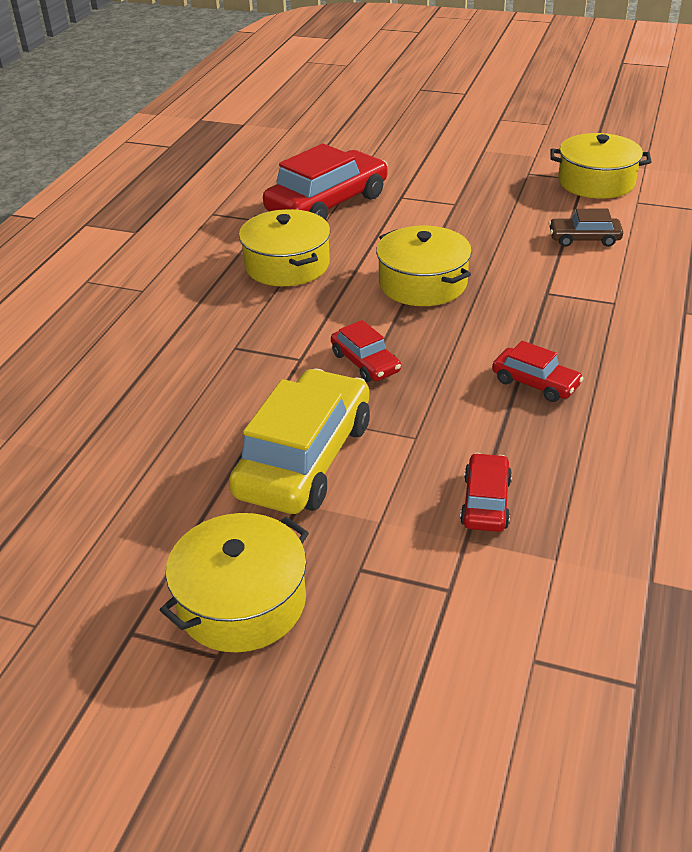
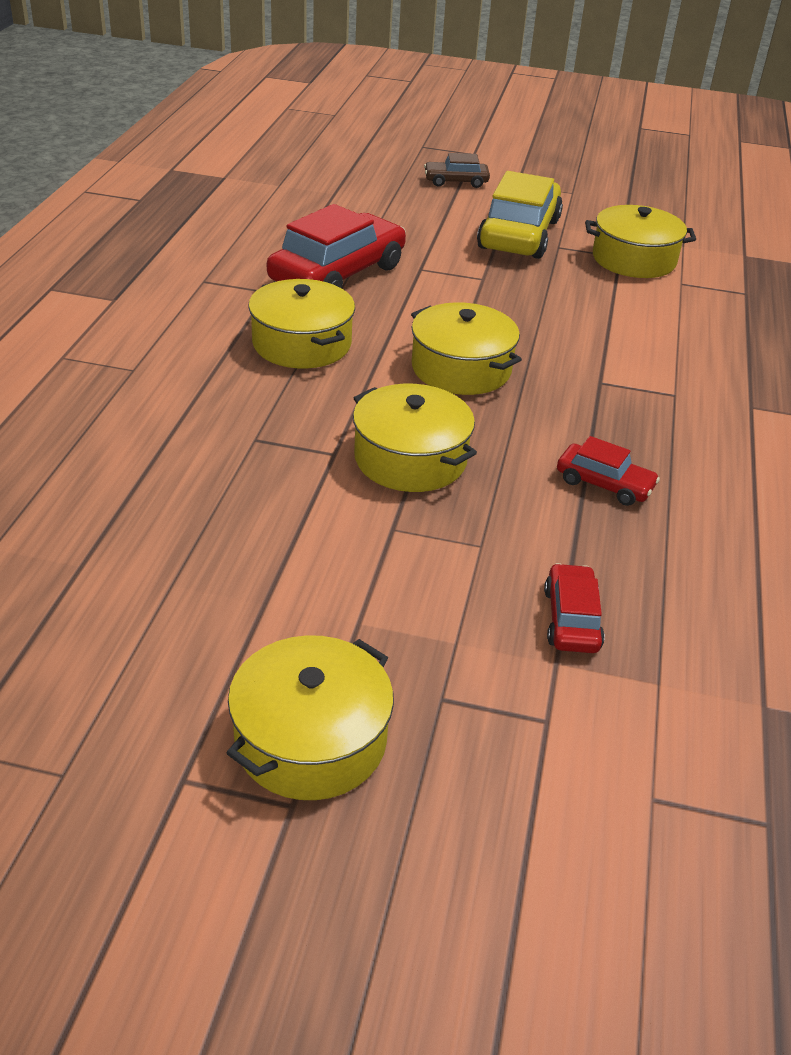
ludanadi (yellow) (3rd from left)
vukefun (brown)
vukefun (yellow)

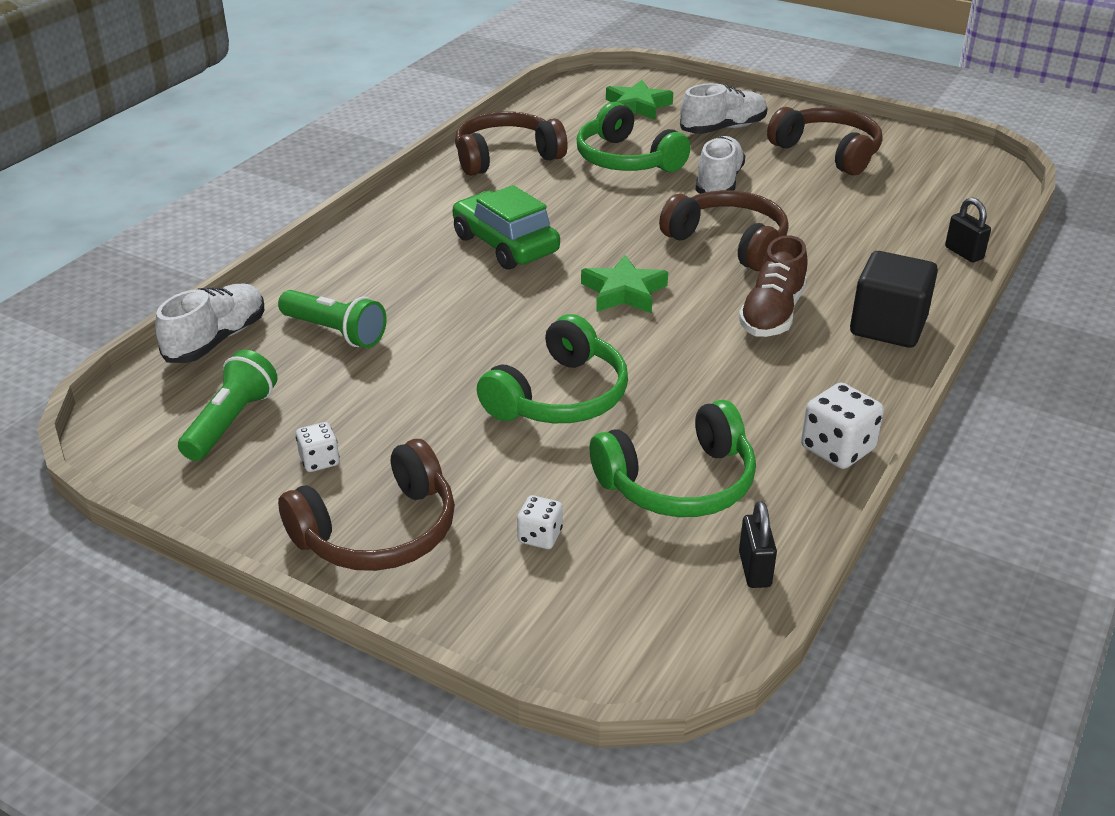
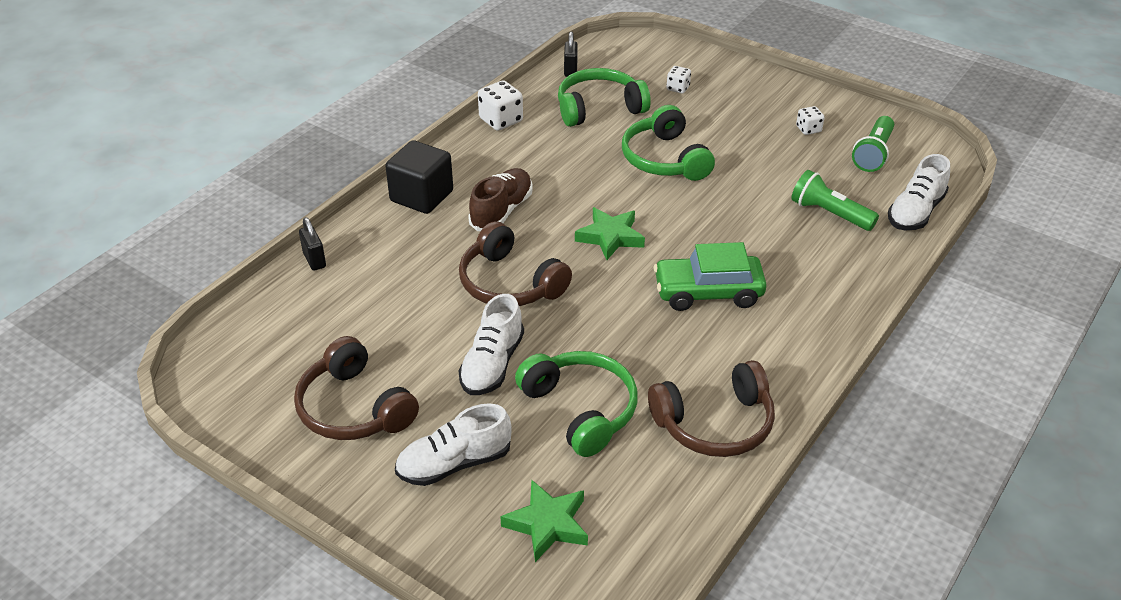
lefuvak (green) (3rd from left)
vukefun (green)
lefuvak (brown) (1st from left in the first image)

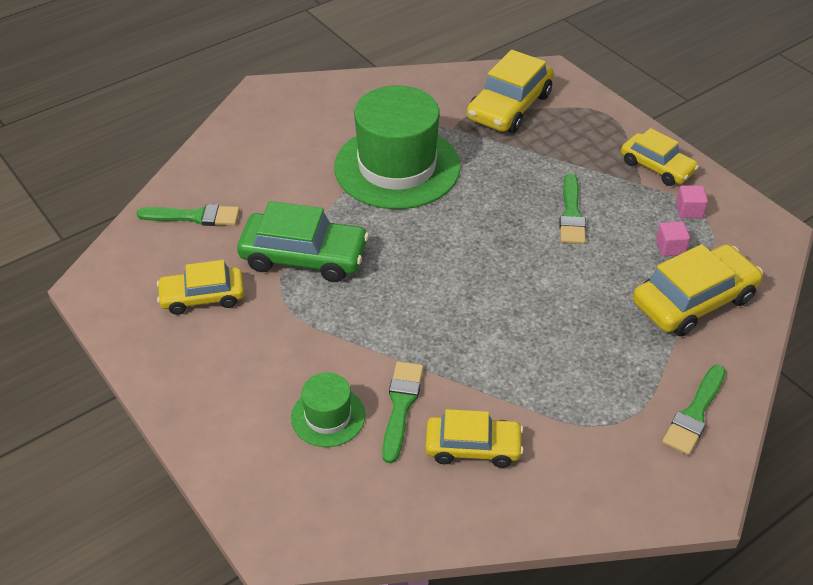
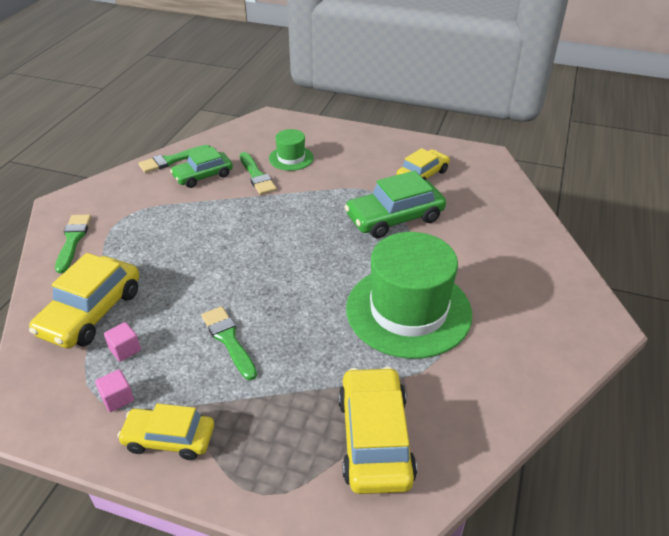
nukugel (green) (2nd from left)
vukefun (green) (1st from left)

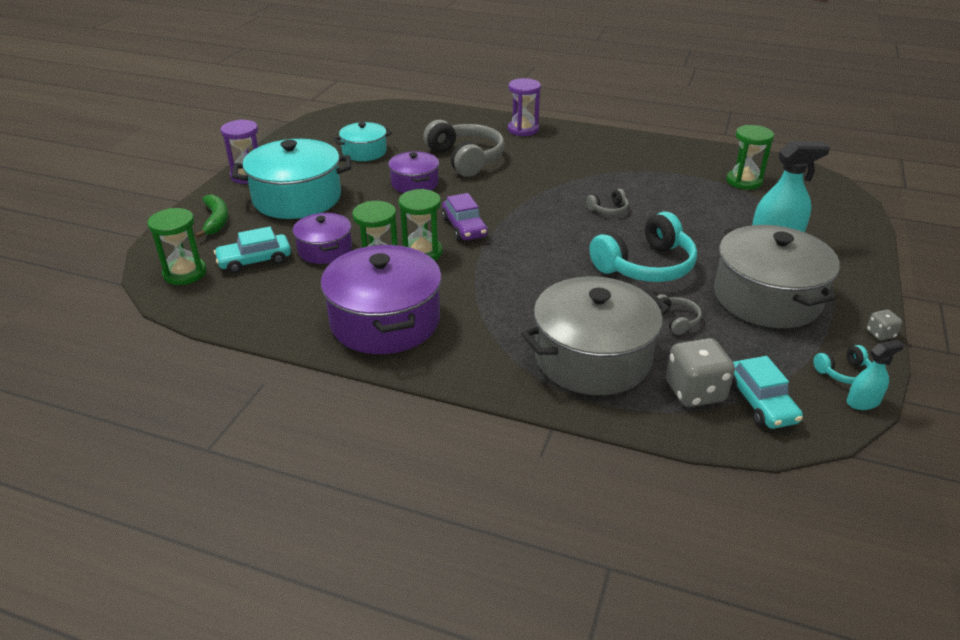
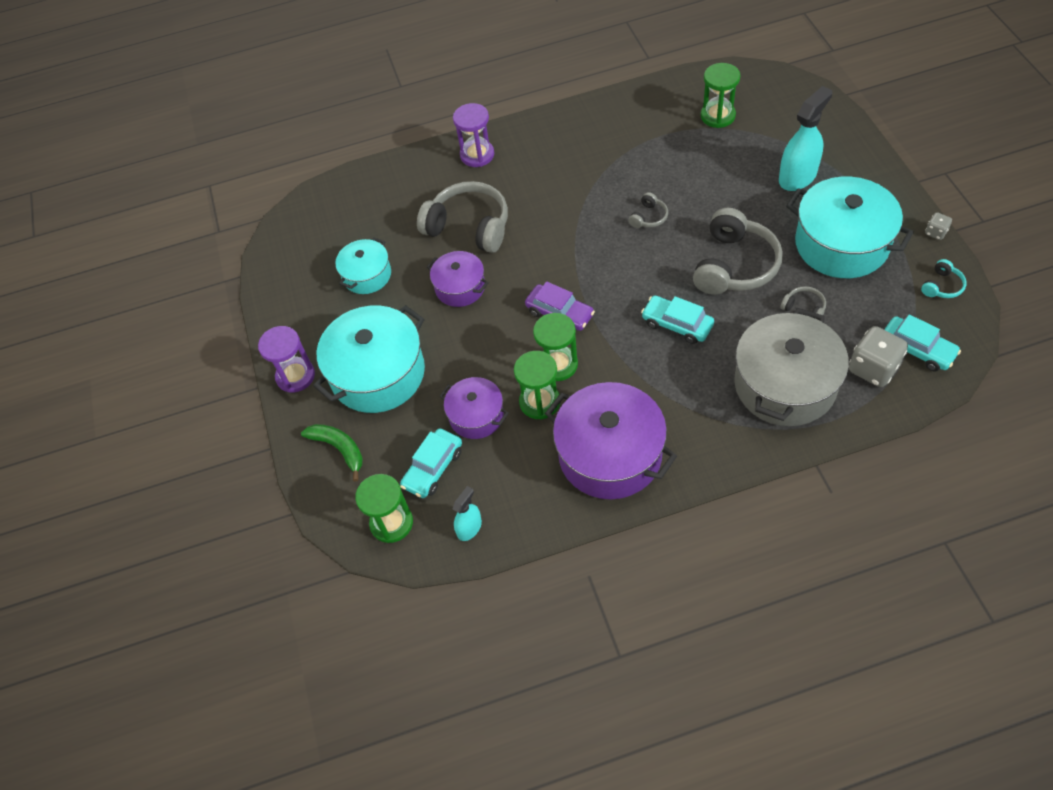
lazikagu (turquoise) (1st from left)
vukefun (turquoise) (2nd from left)
lefuvak (grey) (3rd from left)
ludanadi (turquoise) (3rd from left)

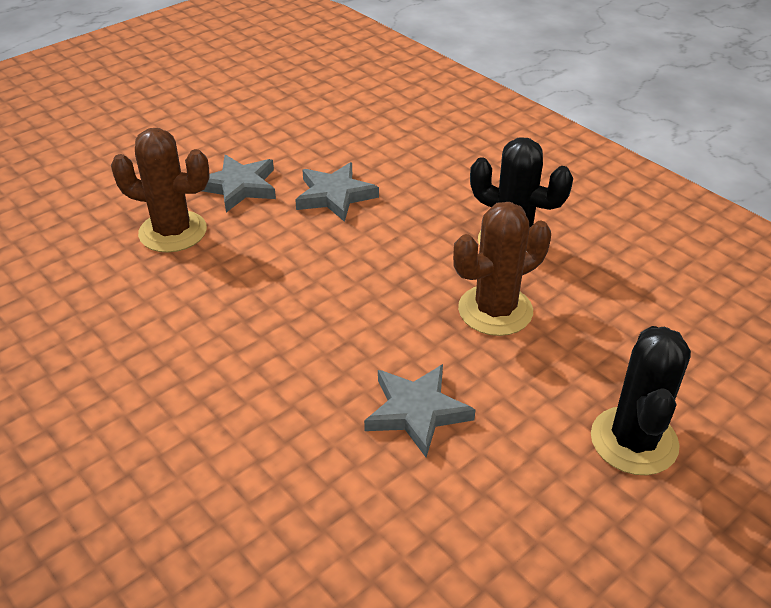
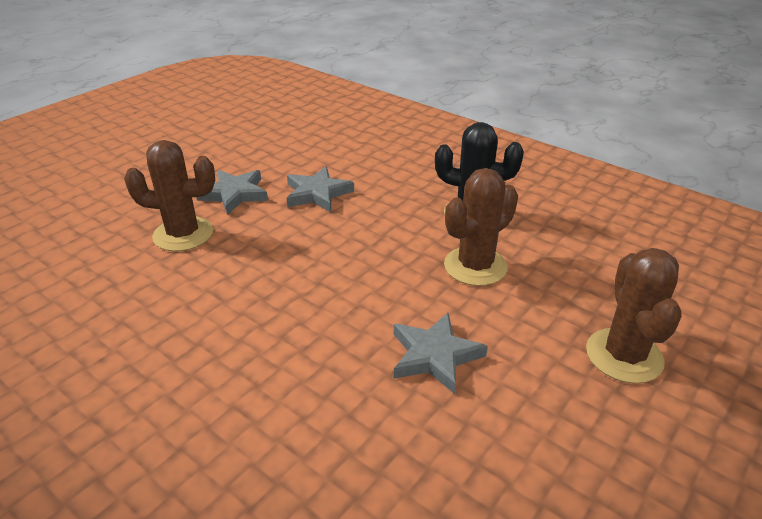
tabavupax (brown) (3rd from left)

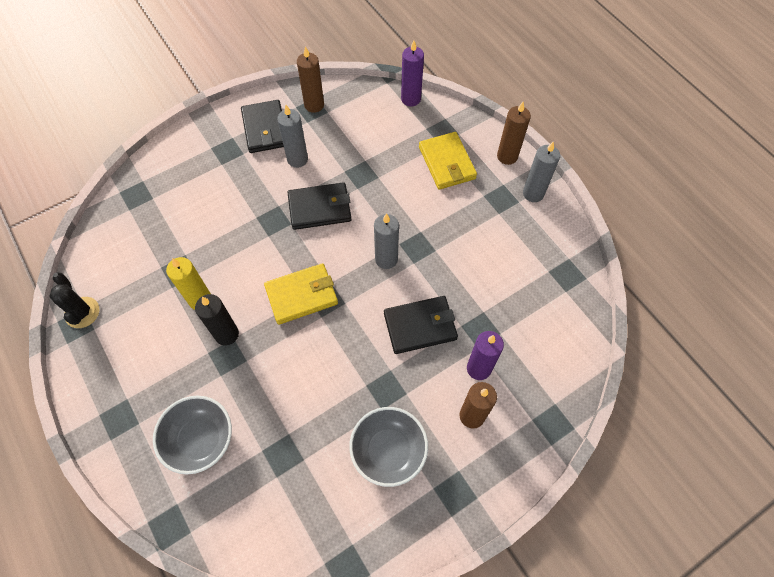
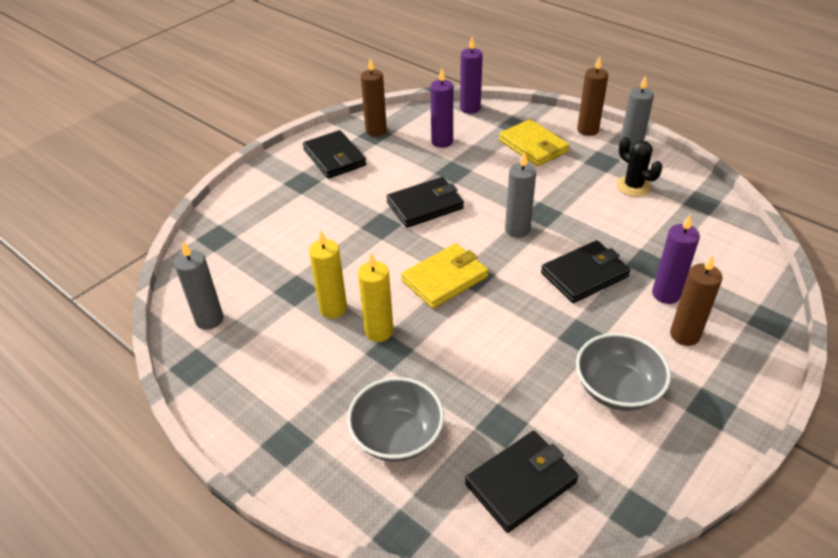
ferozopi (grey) (1st from left)
ferozopi (yellow) (2nd from left)
ferozopi (purple) (1st from left)
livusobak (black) (3rd from left)
tabavupax (black)

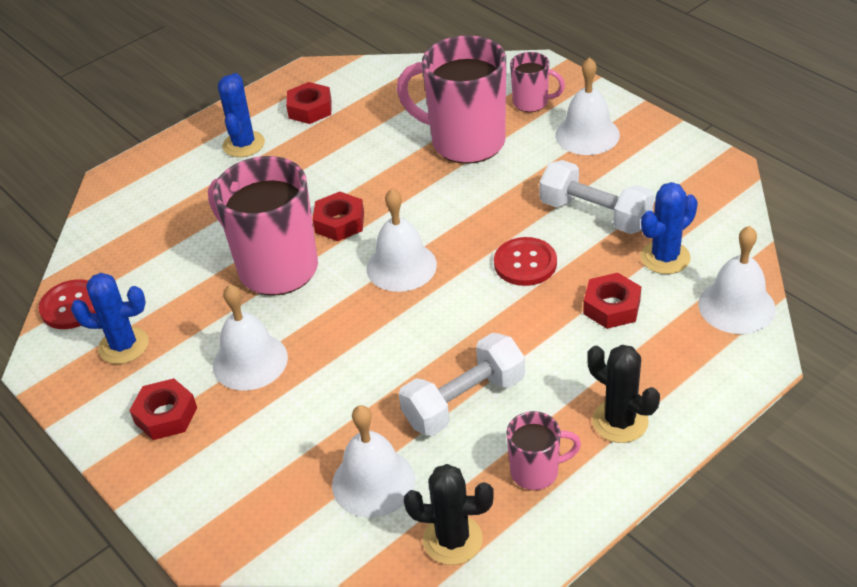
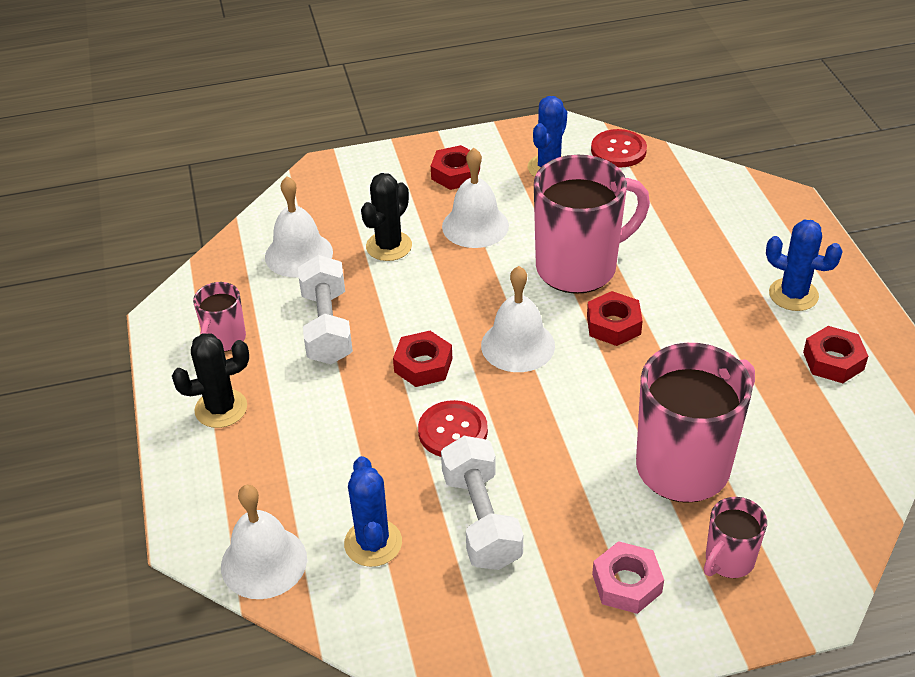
tabavupax (black) (2nd from left)
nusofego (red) (1st from left)
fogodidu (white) (2nd from left)
nusofego (pink)

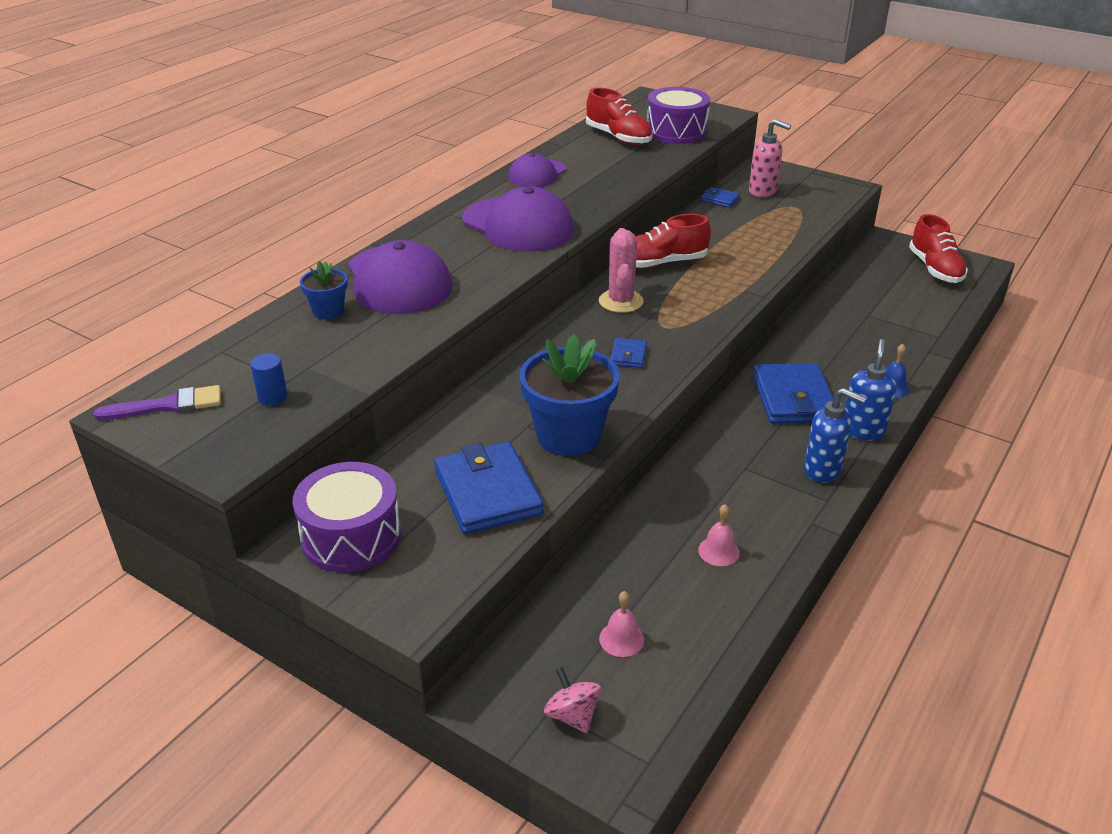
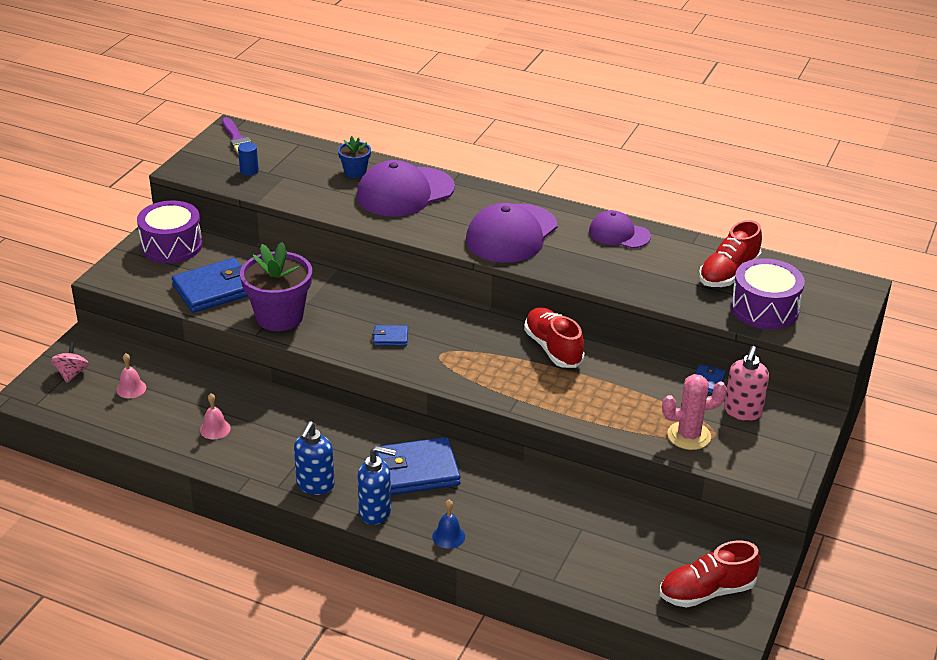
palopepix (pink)
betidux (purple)
tabavupax (pink)

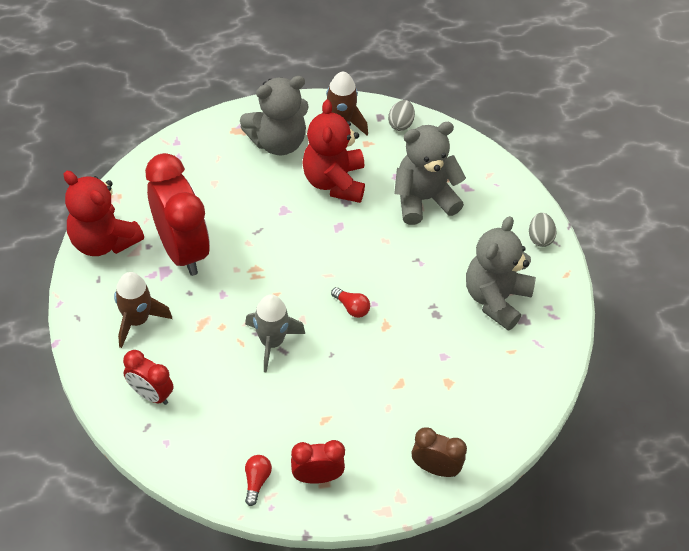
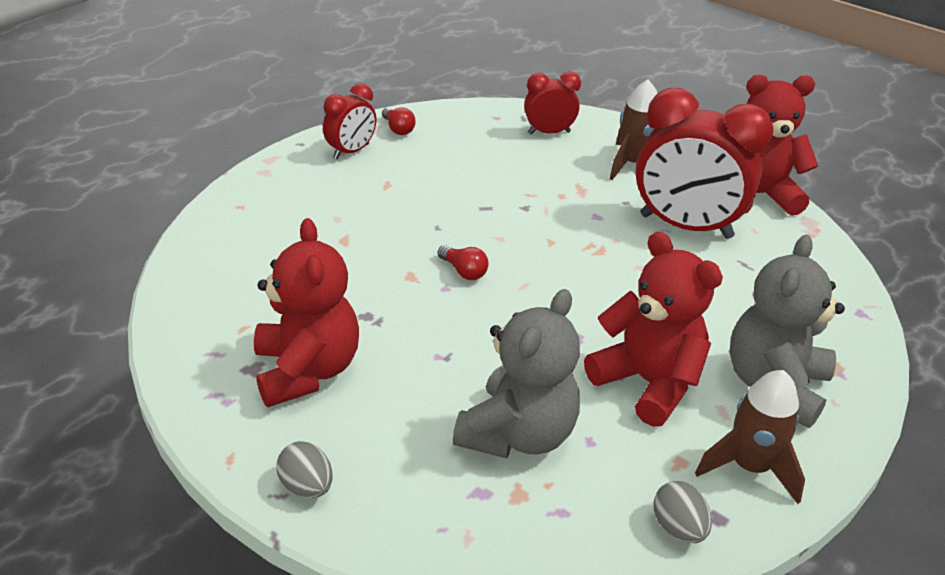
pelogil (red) (1st from left)
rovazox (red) (2nd from left)
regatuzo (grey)
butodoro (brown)

